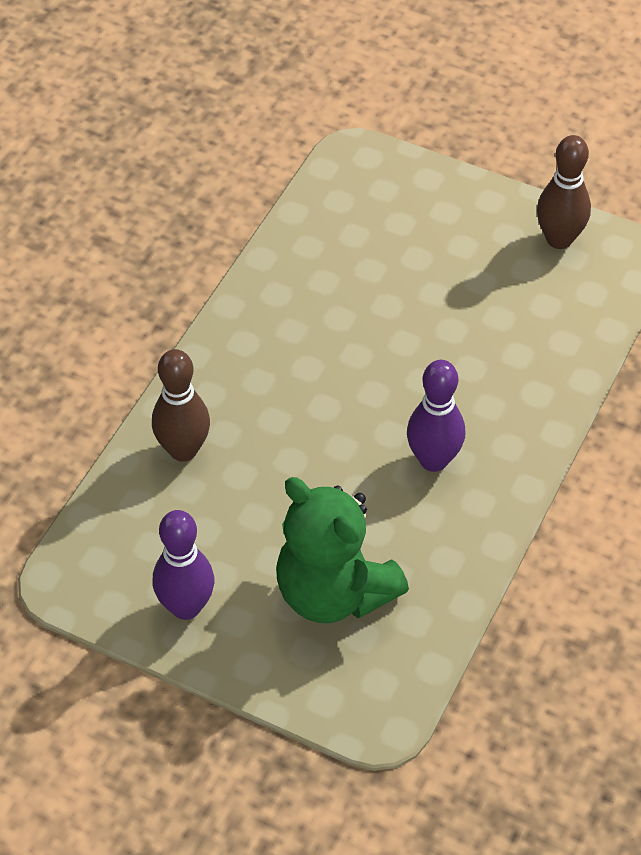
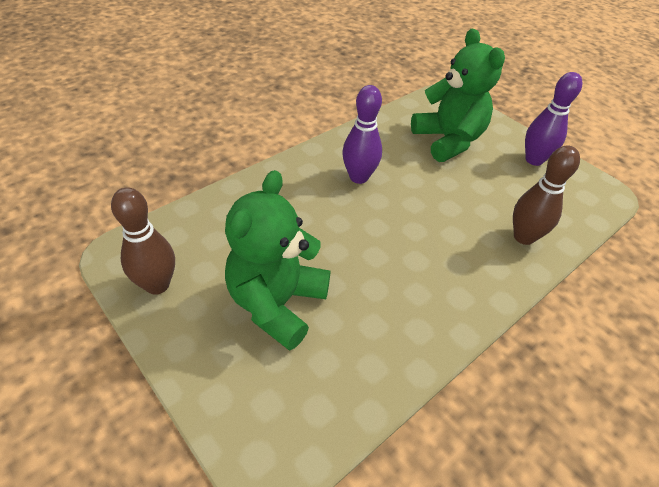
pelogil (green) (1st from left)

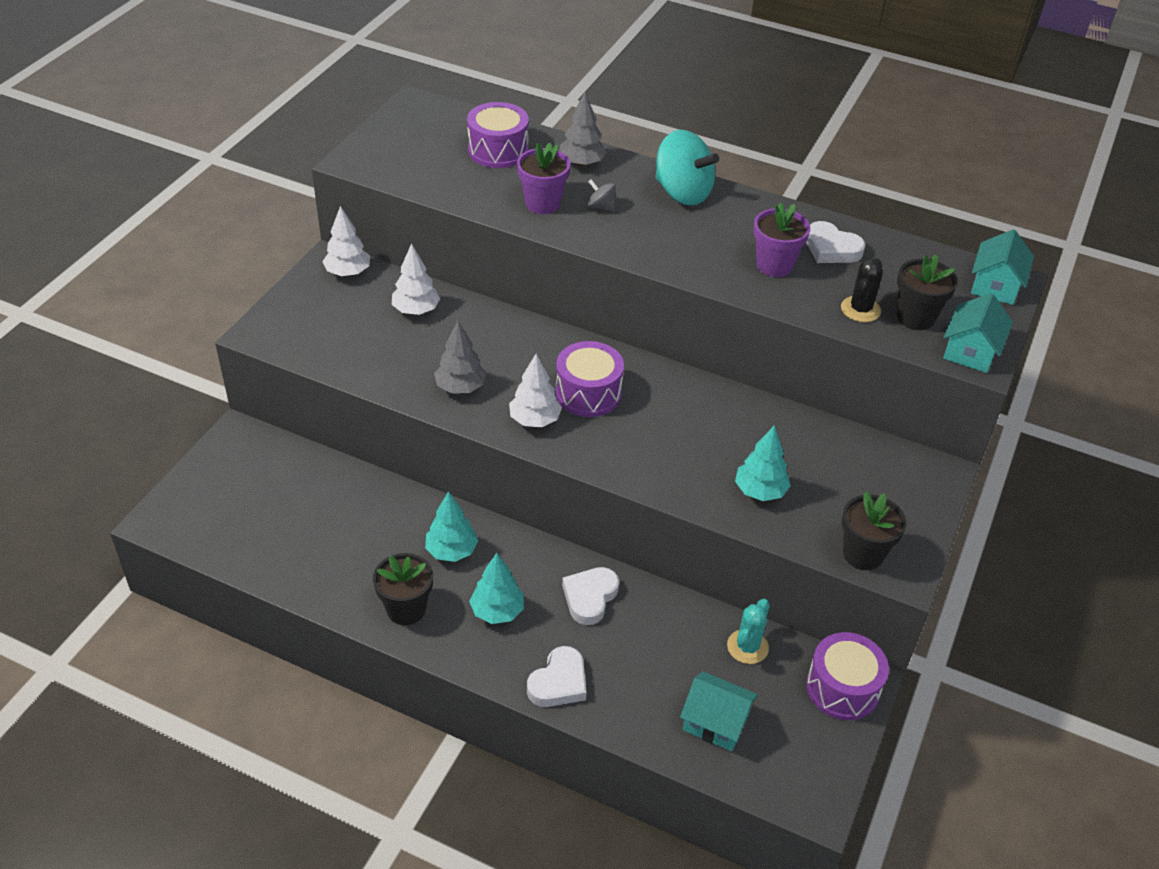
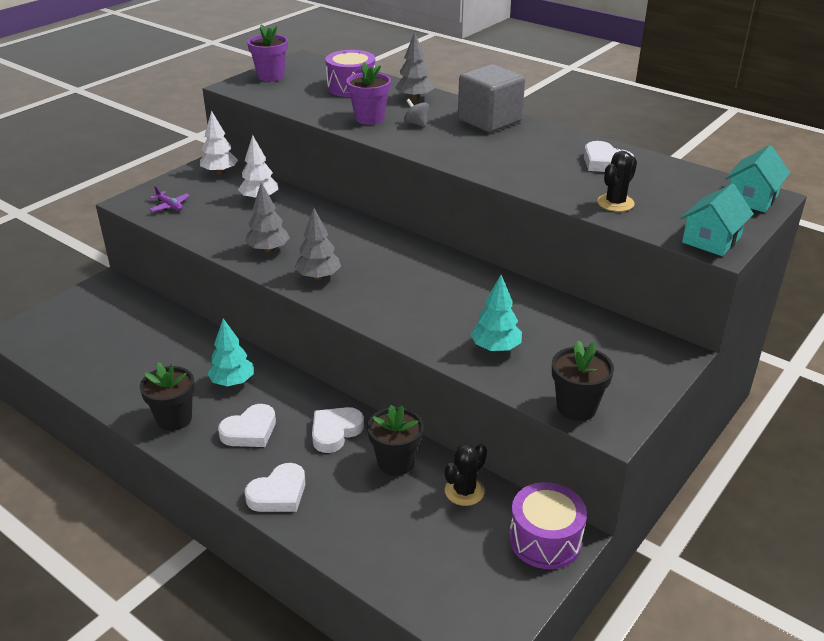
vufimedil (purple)
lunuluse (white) (1st from left)
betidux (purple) (1st from left)
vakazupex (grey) (2nd from left)
betidux (black) (2nd from left)
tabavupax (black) (1st from left)
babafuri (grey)
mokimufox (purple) (2nd from left in the first image)
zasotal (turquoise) (1st from left in the first image)

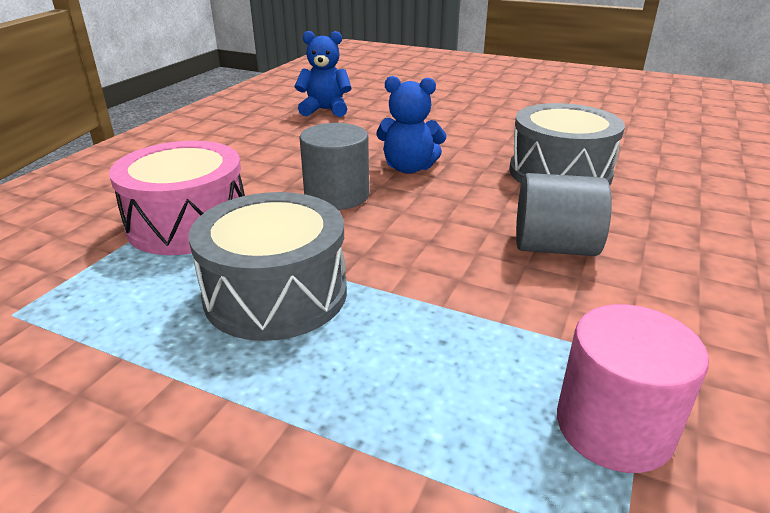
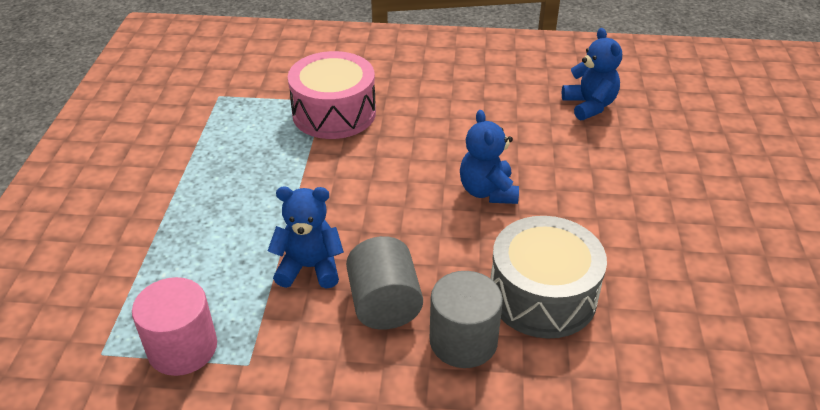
pelogil (blue) (1st from left)
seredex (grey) (2nd from left)
mokimufox (grey) (1st from left in the first image)

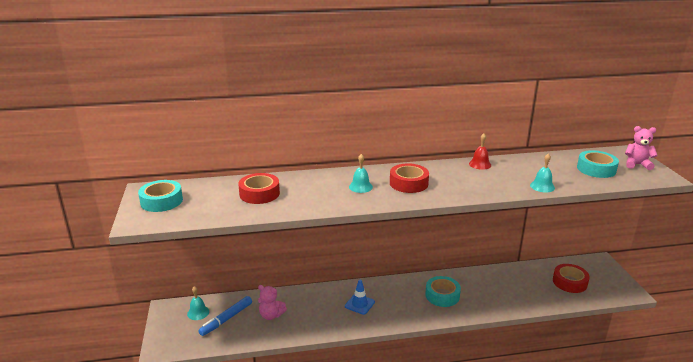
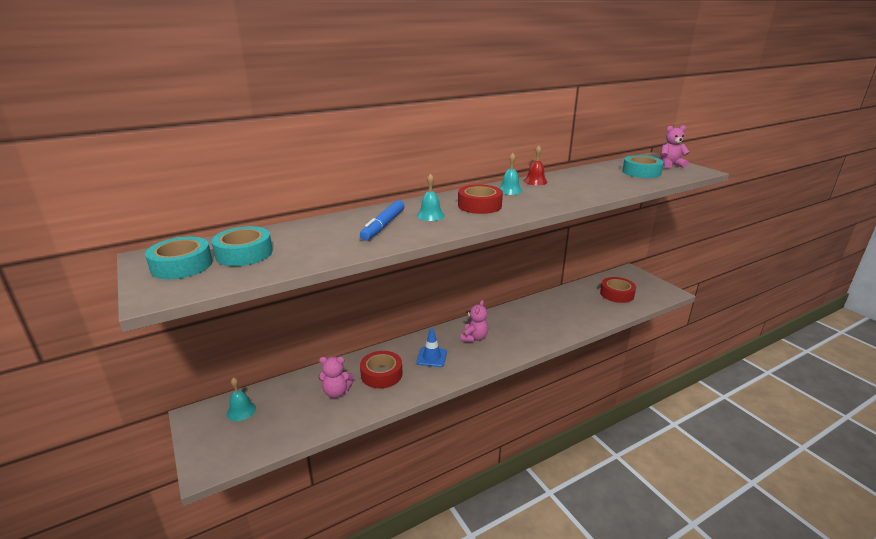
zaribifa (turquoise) (2nd from left)
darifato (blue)
zaribifa (red) (1st from left)
pelogil (pink) (2nd from left)
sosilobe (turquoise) (3rd from left)

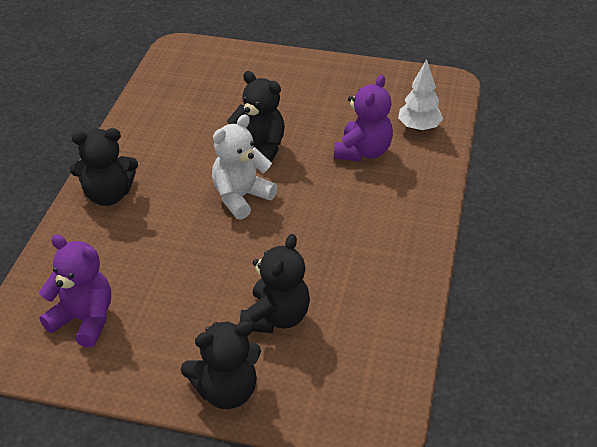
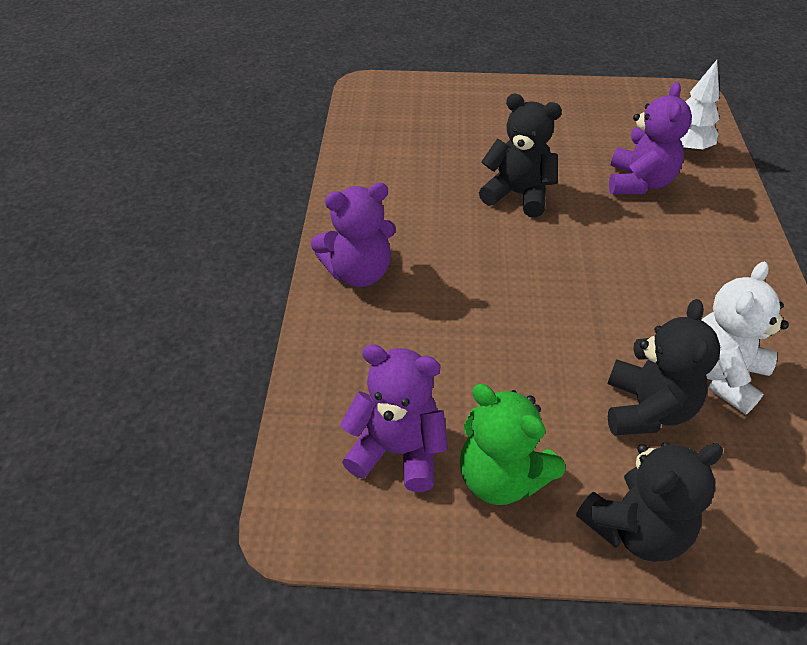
pelogil (purple) (1st from left)
pelogil (green)
pelogil (white)

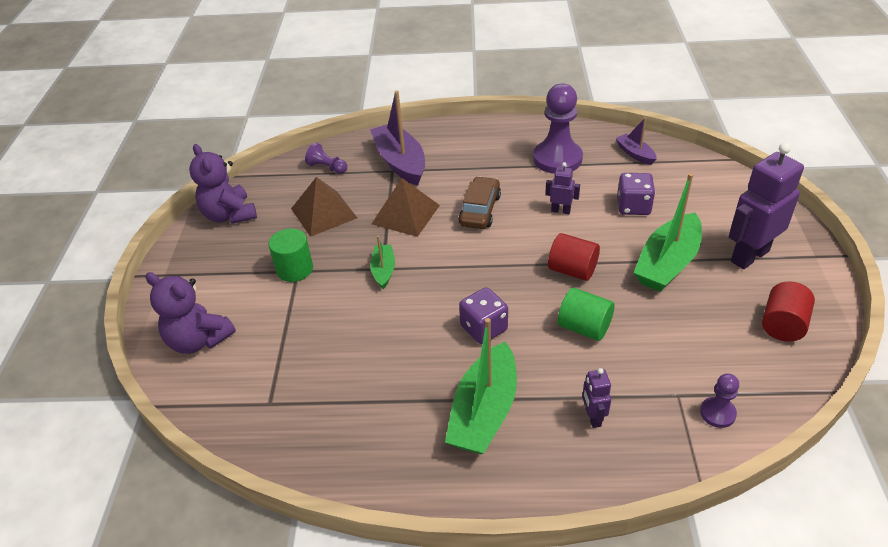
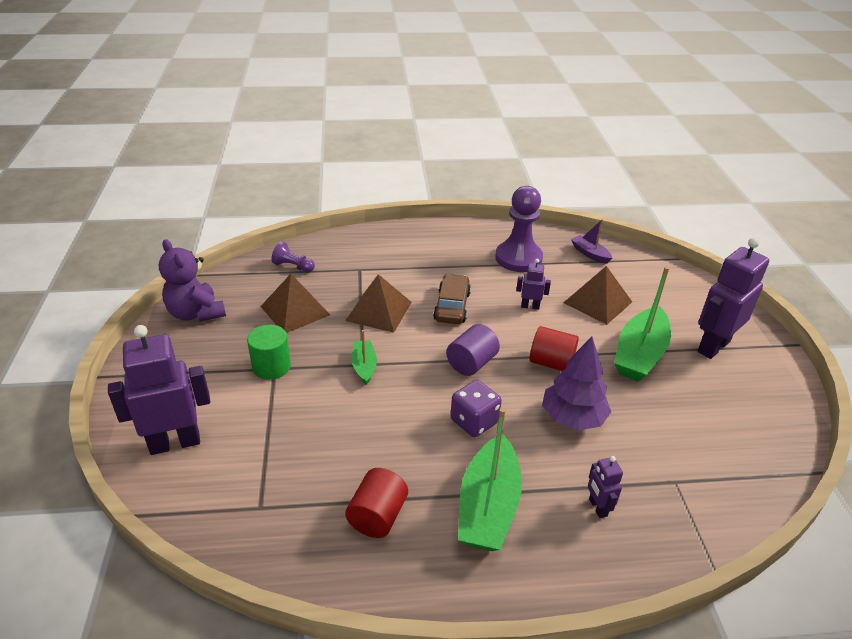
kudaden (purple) (1st from left)
seredex (red) (1st from left)
seredex (purple)
vakazupex (purple)
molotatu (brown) (3rd from left)
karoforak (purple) (1st from left in the first image)
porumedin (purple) (3rd from left in the first image)

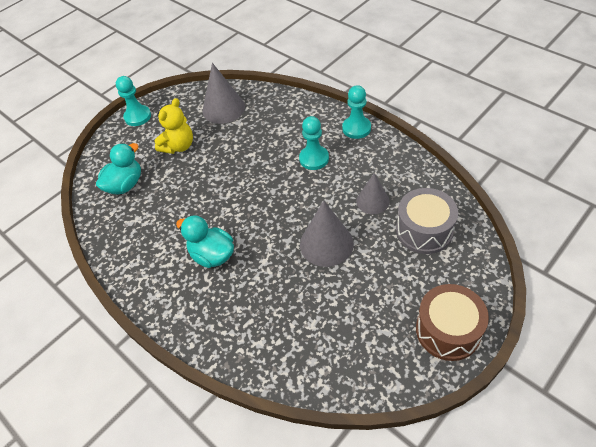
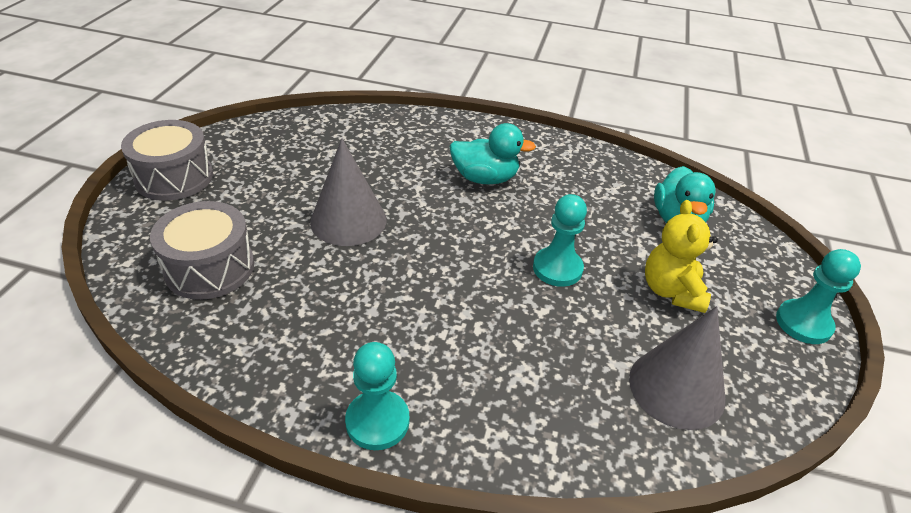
mokimufox (grey) (1st from left)
porumedin (turquoise) (2nd from left)
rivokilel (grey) (3rd from left in the first image)

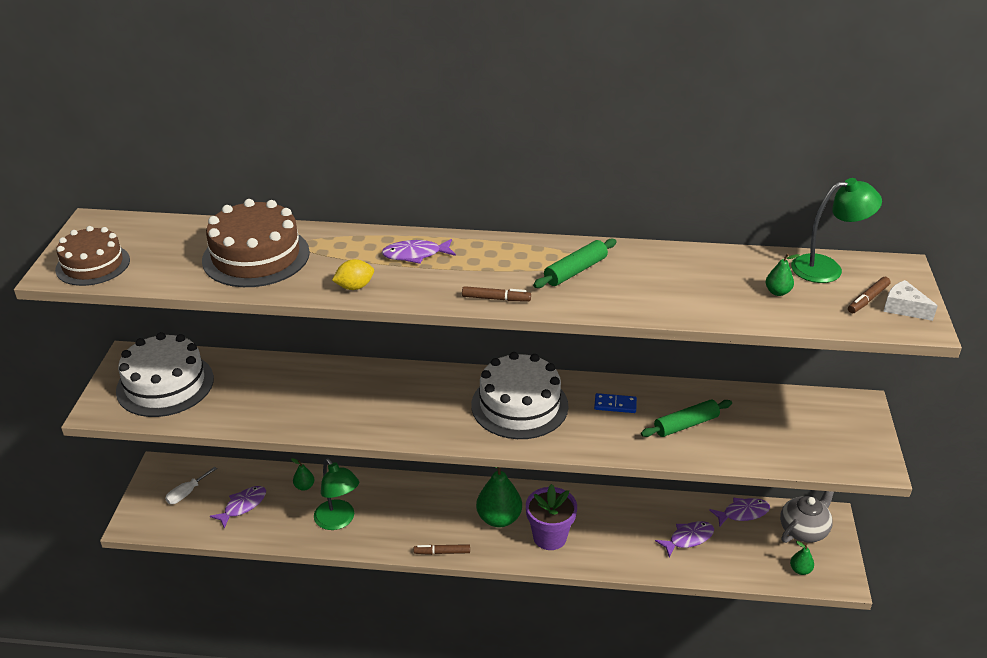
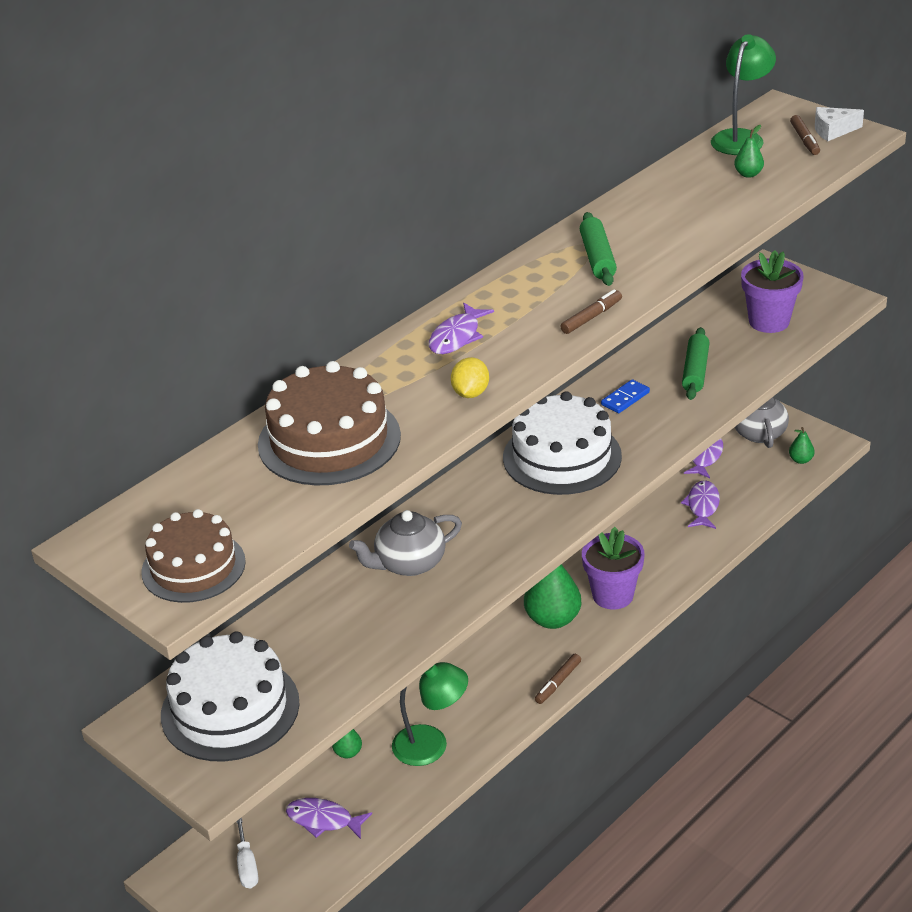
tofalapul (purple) (1st from left)
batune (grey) (1st from left)
betidux (purple) (2nd from left)

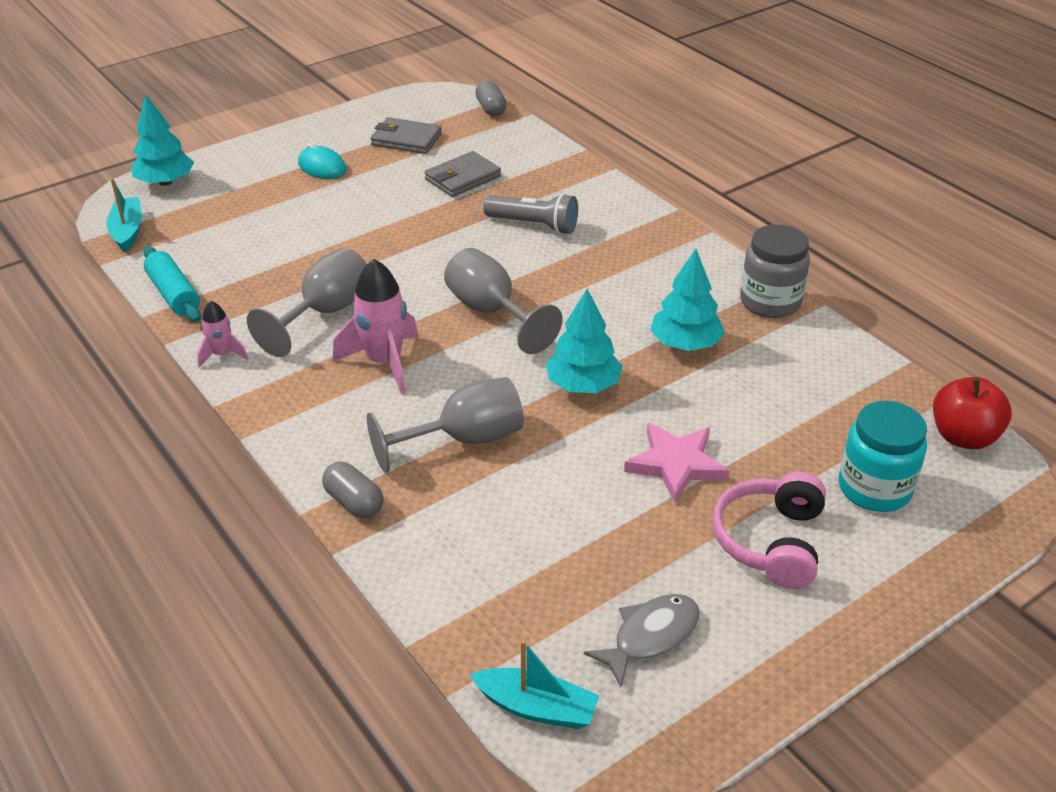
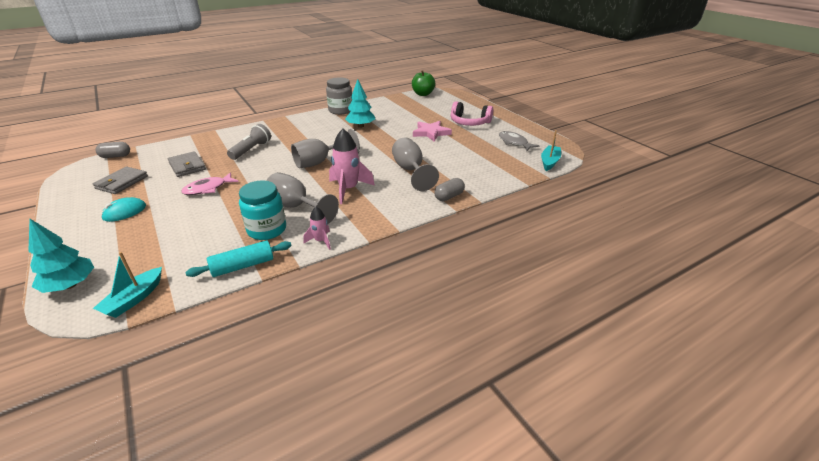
karoforak (turquoise) (1st from left)
tofalapul (pink)
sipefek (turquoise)
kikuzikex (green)
vakazupex (turquoise) (2nd from left in the first image)

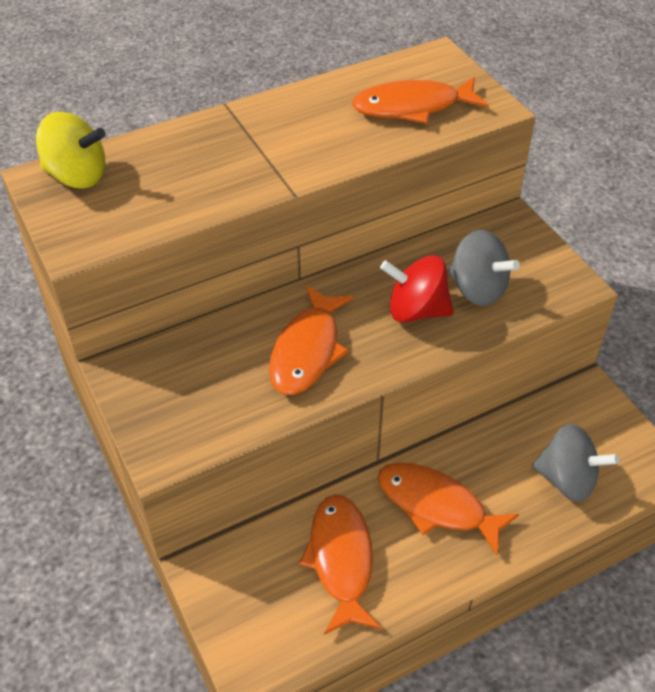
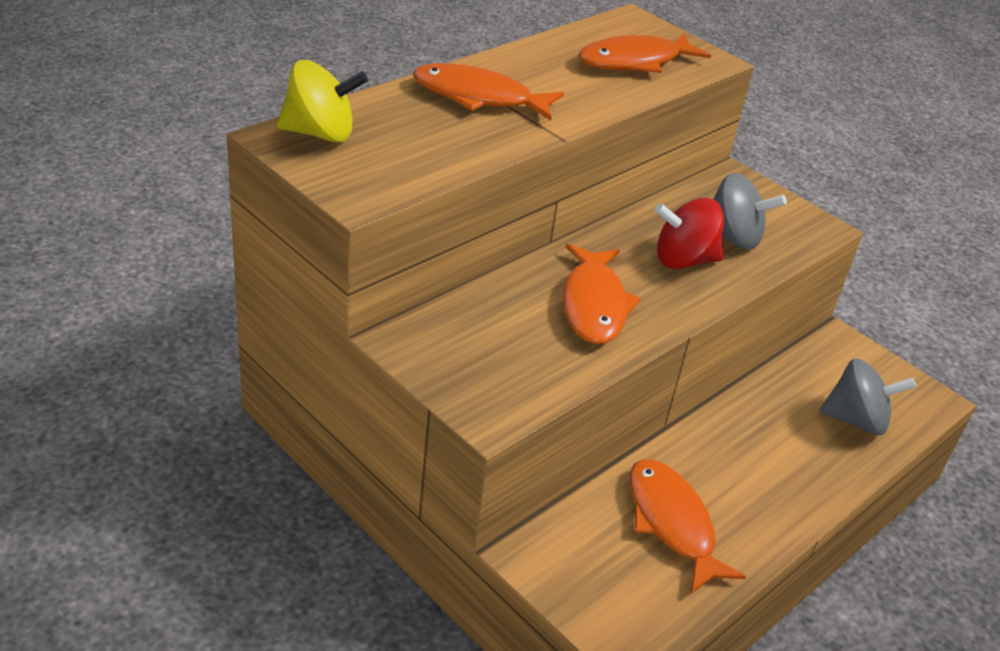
tofalapul (orange) (1st from left)

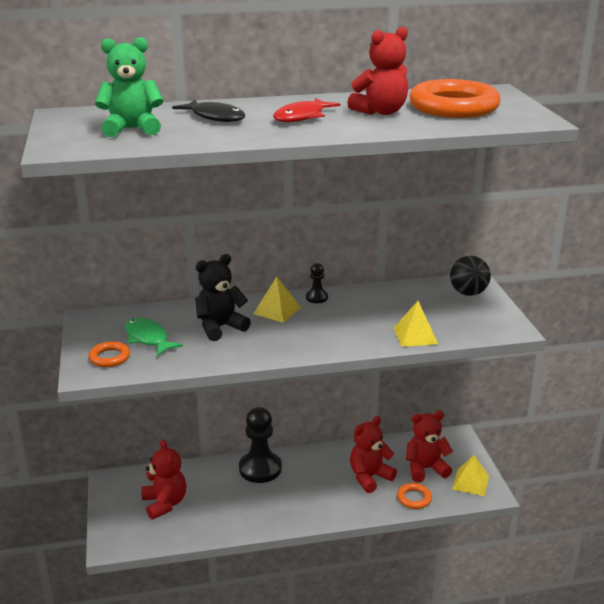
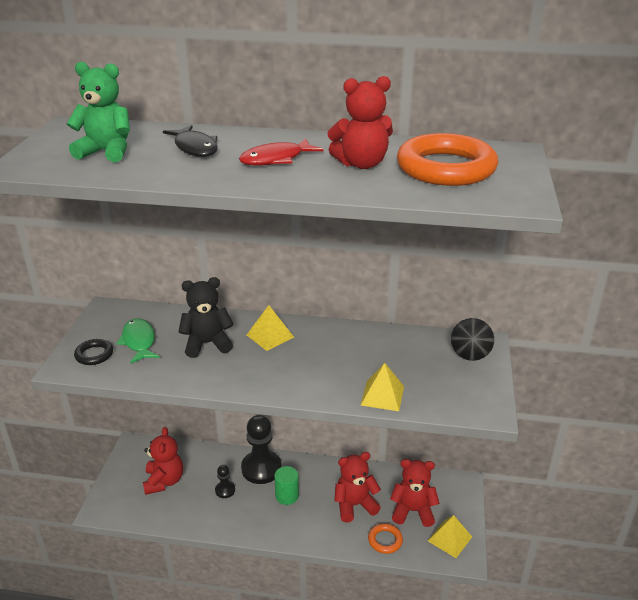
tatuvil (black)
porumedin (black) (1st from left)
seredex (green)

